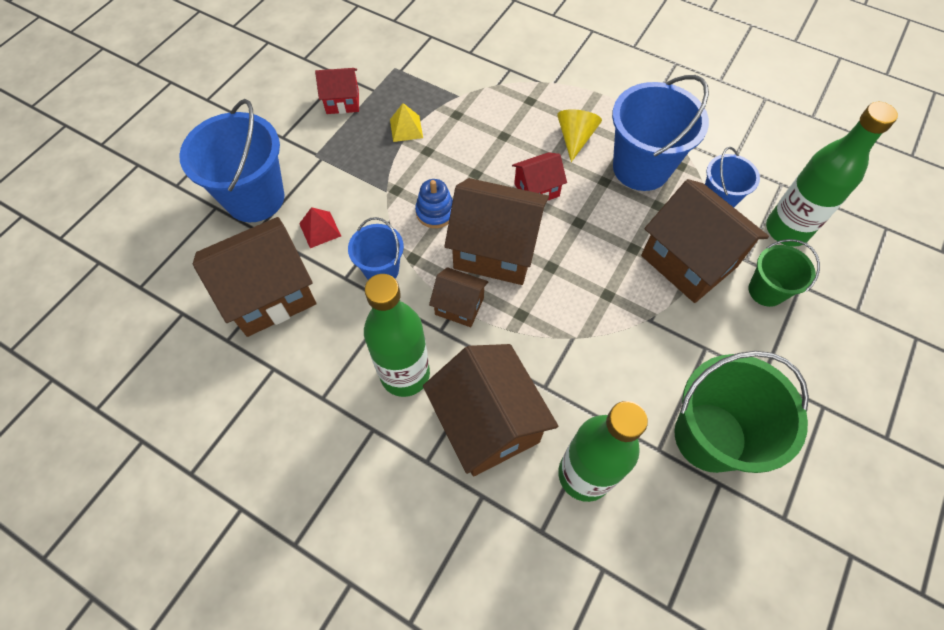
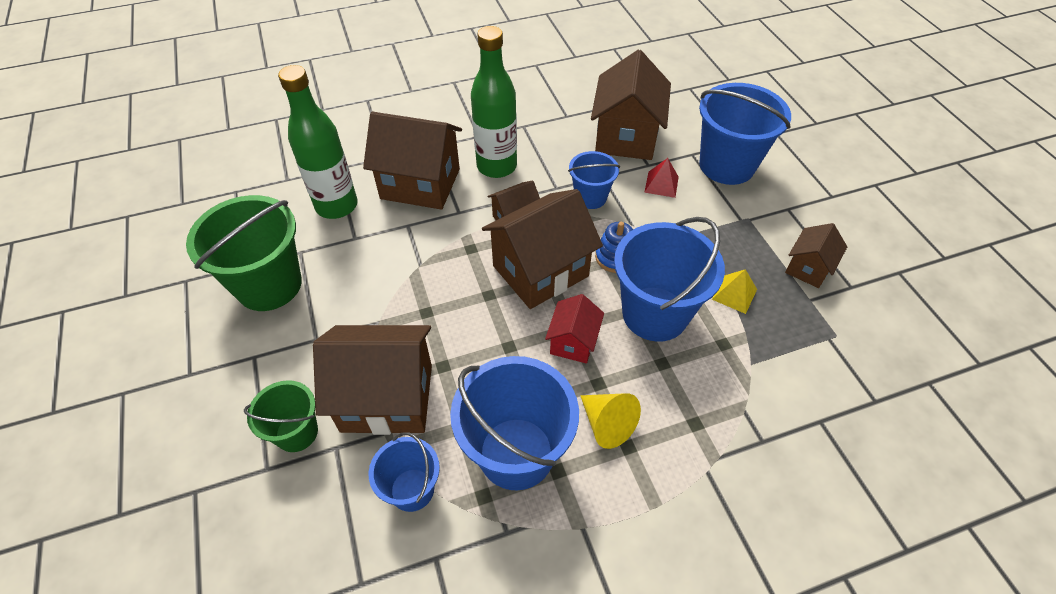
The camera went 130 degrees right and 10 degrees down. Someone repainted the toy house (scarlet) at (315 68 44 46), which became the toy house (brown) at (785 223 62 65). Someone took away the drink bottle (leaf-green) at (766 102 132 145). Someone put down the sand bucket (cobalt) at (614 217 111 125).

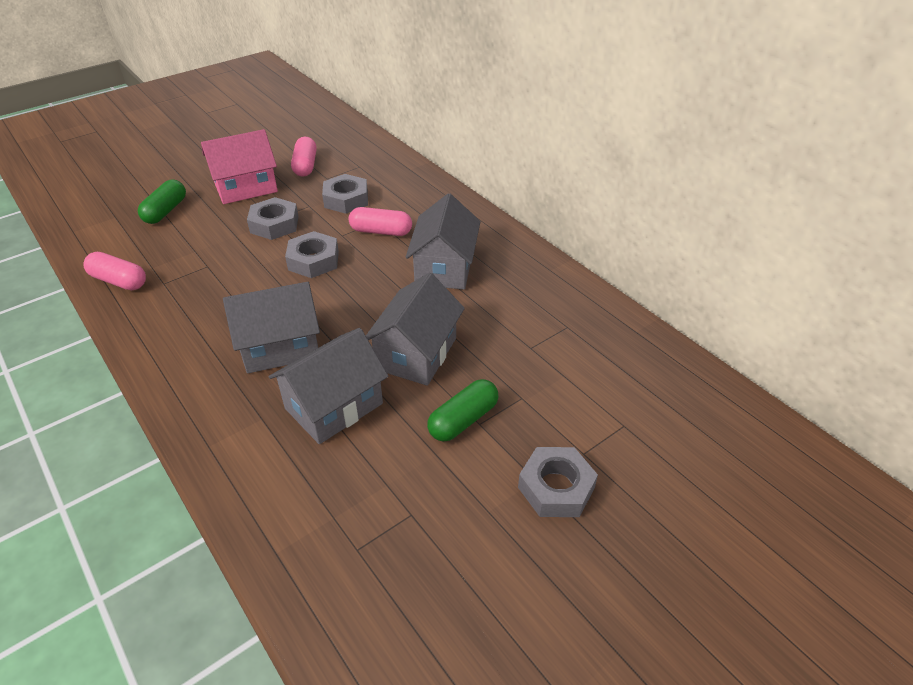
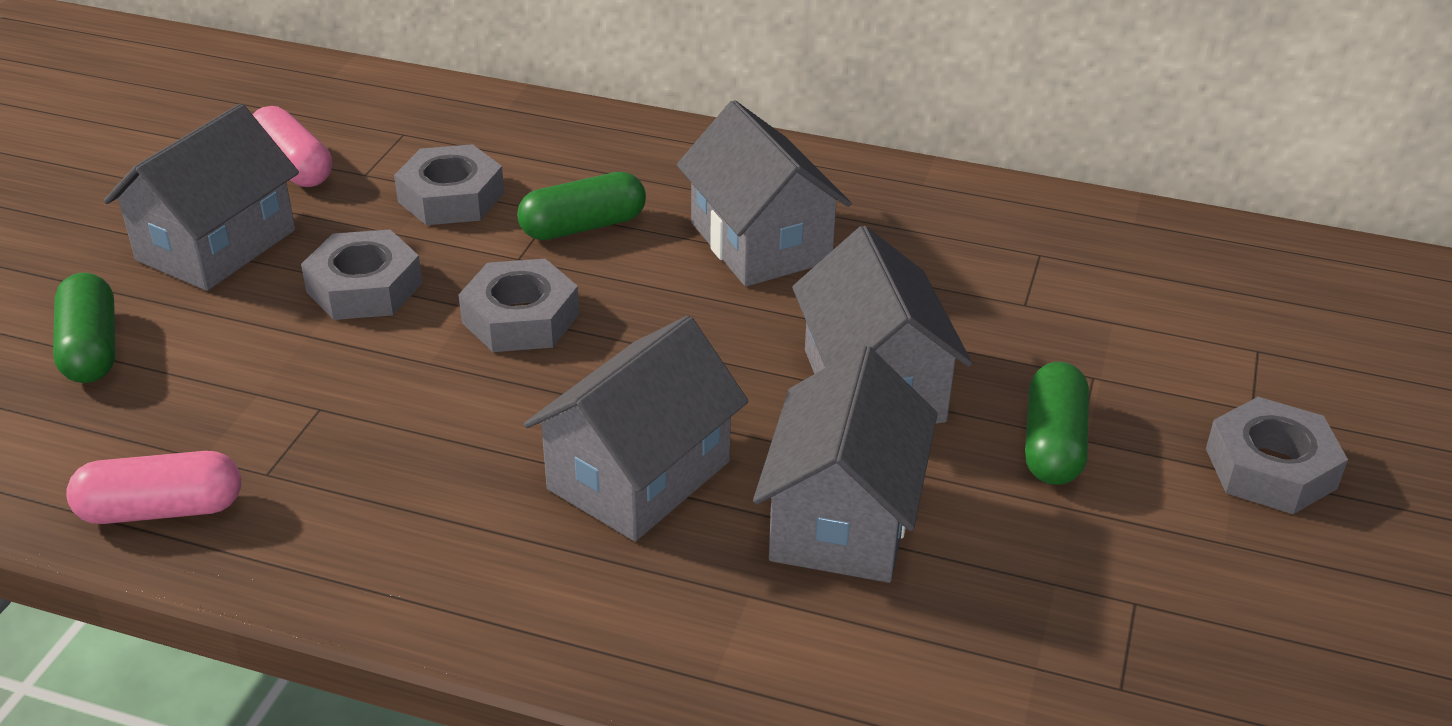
The camera went 35 degrees left and 5 degrees down. Someone repainted the toy house (rose-pink) at (201 129 77 75), which became the toy house (gray) at (104 104 195 187). Someone repainted the pill (rose-pink) at (349 207 63 29), which became the pill (leaf-green) at (517 172 129 68).

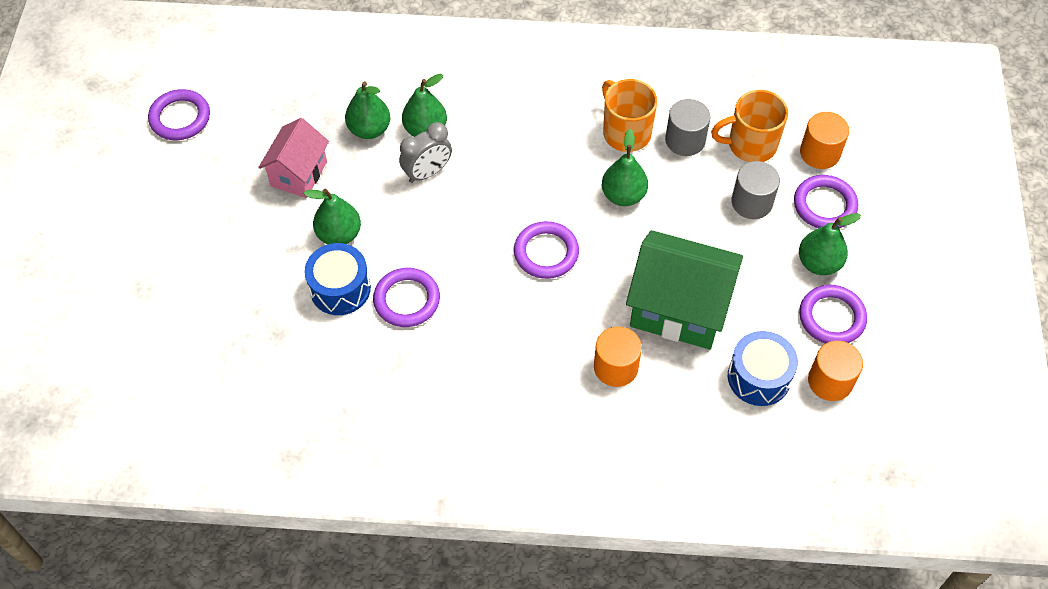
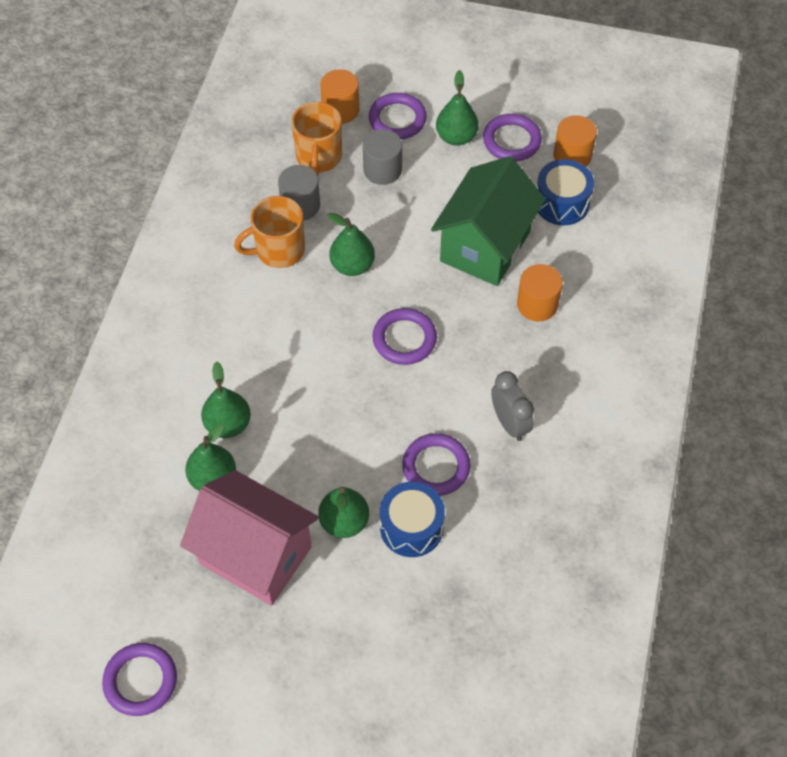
The camera went 80 degrees left and 0 degrees up. Someone scaled the toy house (rose-pink) at (258 118 71 80) by 1.63. Someone carried the bedside clock (gray) from (399 122 53 61) to (491 371 43 70).

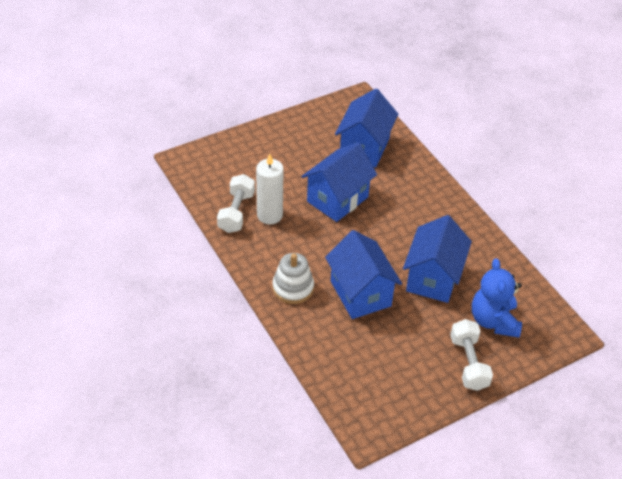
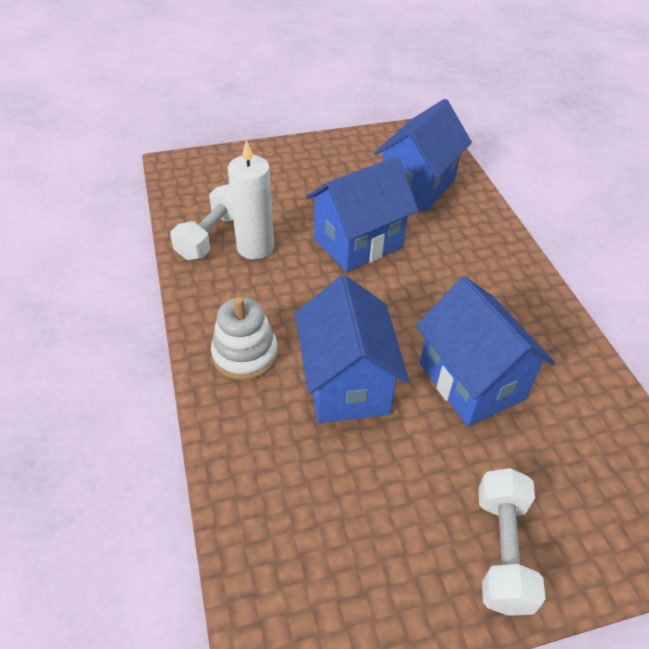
The camera went 15 degrees right and 0 degrees up. Someone rotated the toy house (cobalt) at (403 215 69 88) by 60 degrees counterclockwise. Someone took away the teddy (cobalt) at (472 258 50 79).

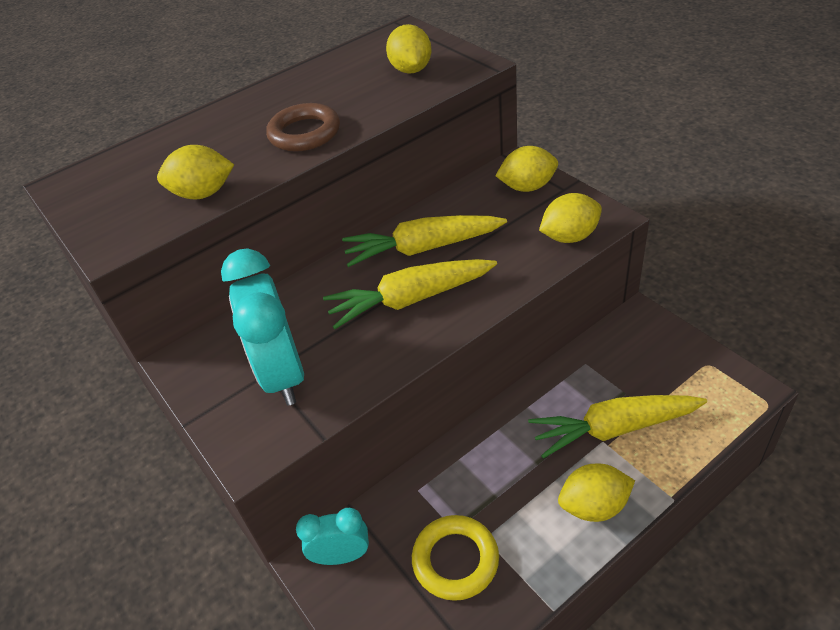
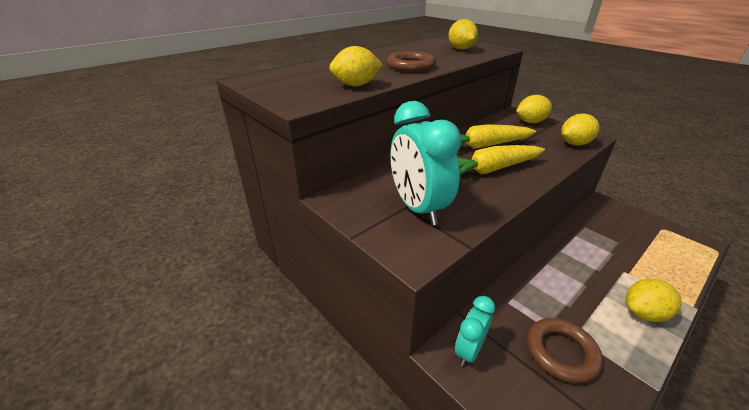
The camera went 10 degrees left and 10 degrees down. Someone took away the toy carrot (yellow) at (528 395 179 63). Someone rotated the bedside clock (teal) at (296 508 73 57) by 45 degrees counterclockwise. Someone repainted the torus (yellow) at (412 515 87 86), which became the torus (brown) at (527 318 76 66).

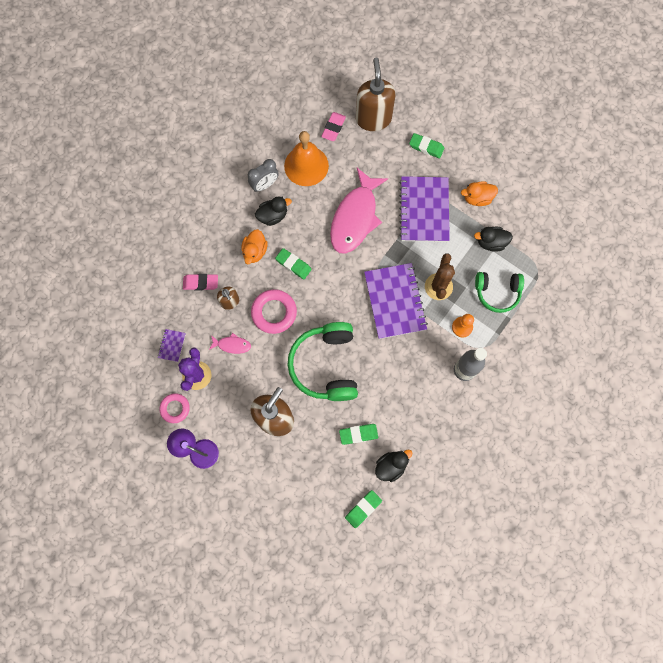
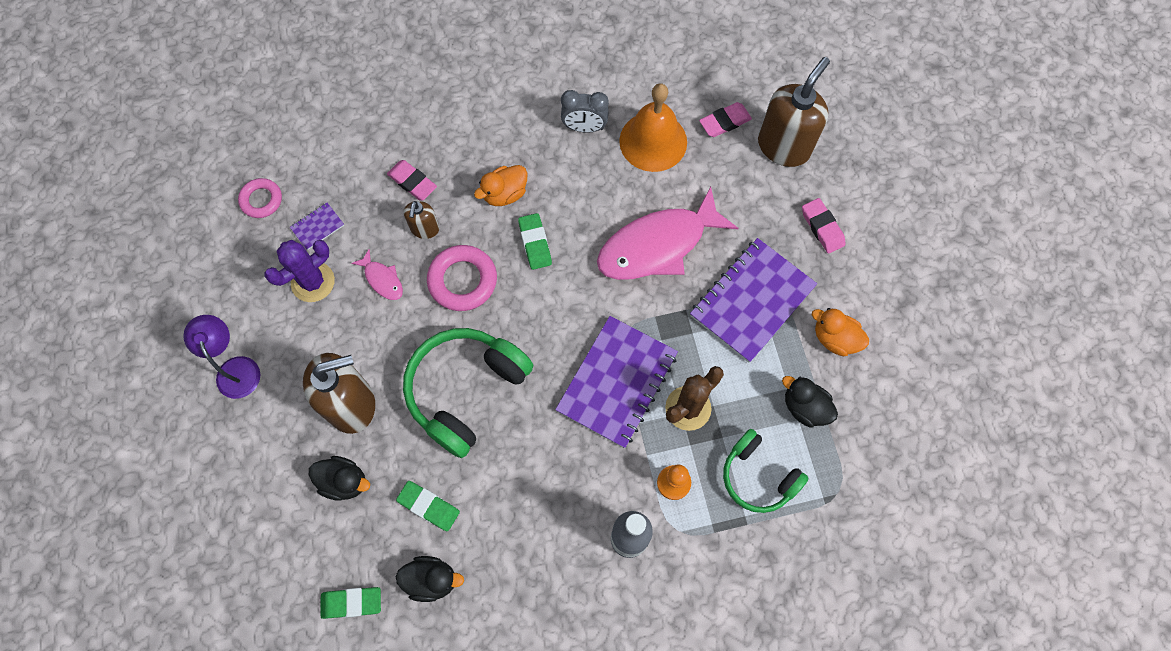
The camera went 40 degrees right and 5 degrees down. Someone repainted the eraser (leaf-green) at (409 133 35 25), which became the eraser (rose-pink) at (802 198 44 56). Someone carried the toy duck (ebony) from (255 196 37 30) to (309 456 61 45). Someone carried the torus (rose-pink) from (159 393 31 30) to (238 178 44 40).

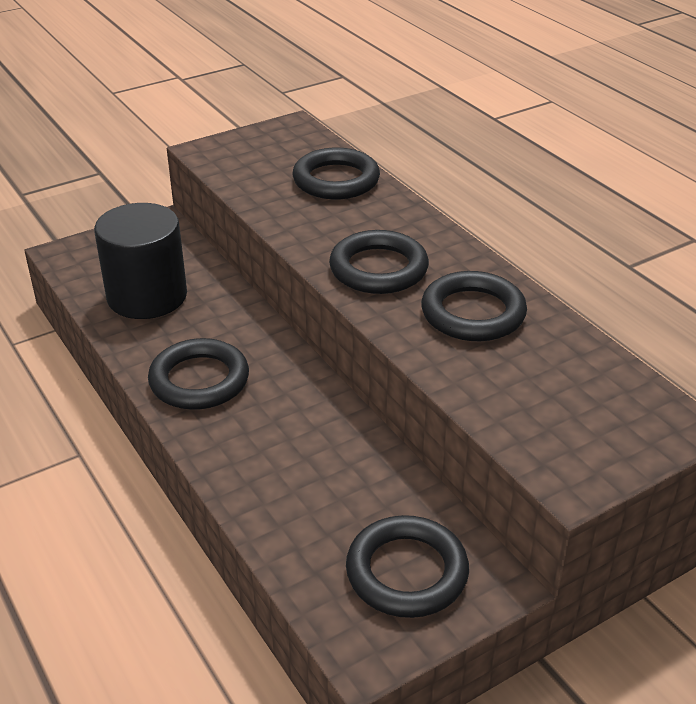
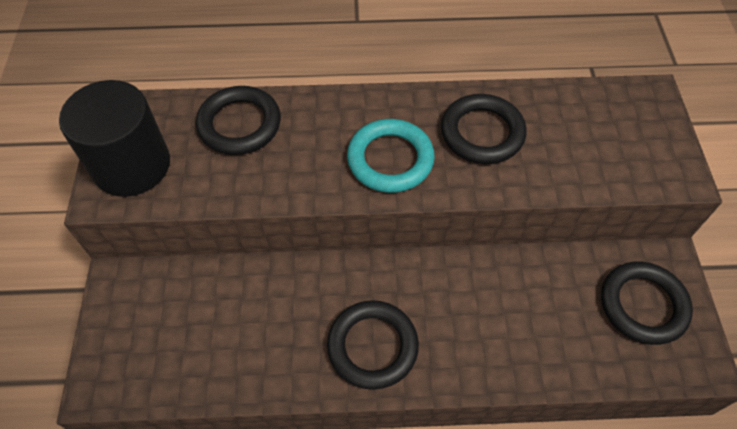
The camera went 60 degrees left and 20 degrees up. Someone carried the cylinder (ebony) from (94 203 93 116) to (59 80 111 117). Someone repainted the torus (ebony) at (329 230 100 64), which became the torus (teal) at (347 119 88 74).

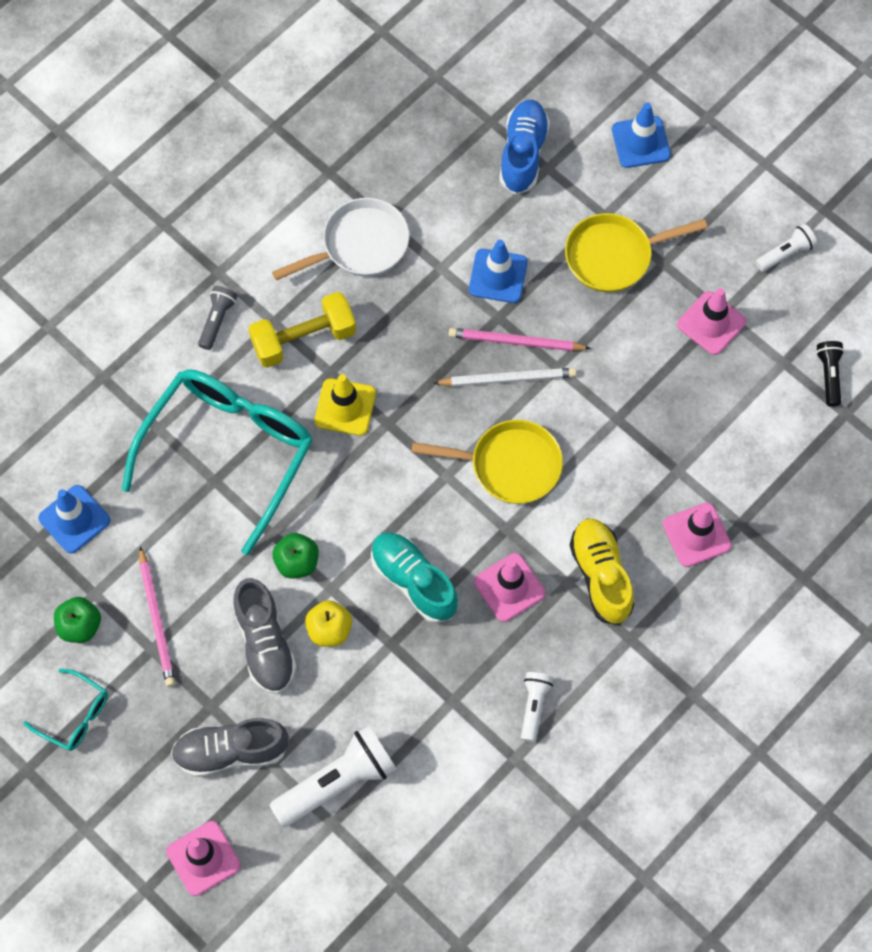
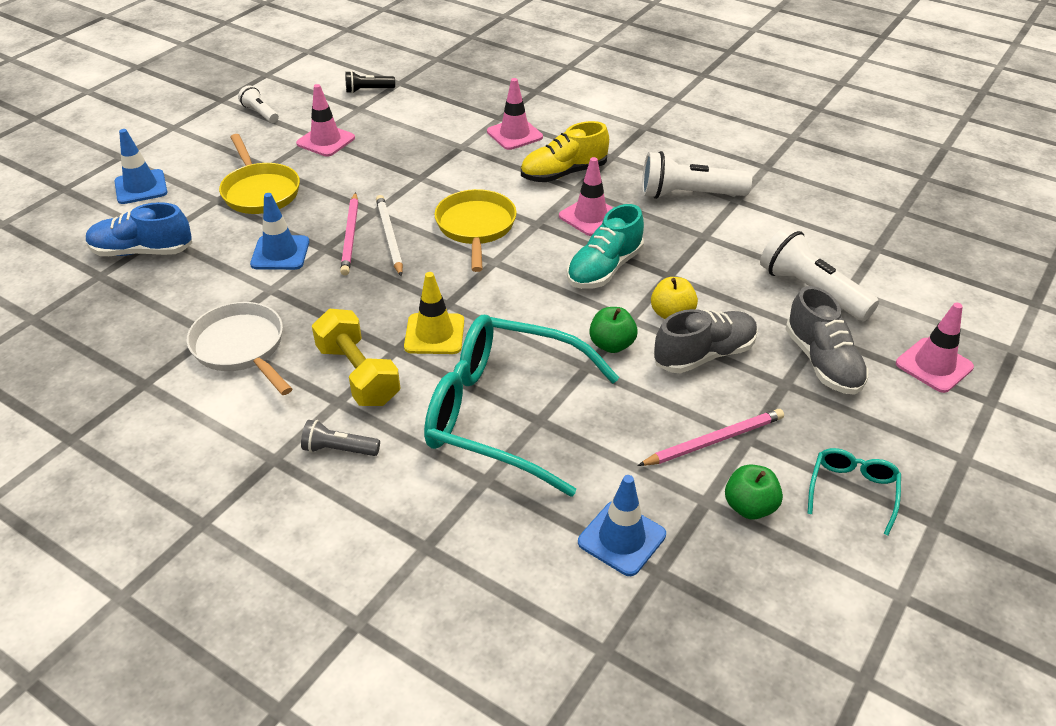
The camera went 100 degrees left and 25 degrees down. Someone scaled the flashlight (pure white) at (521 672 32 70) by 1.86.

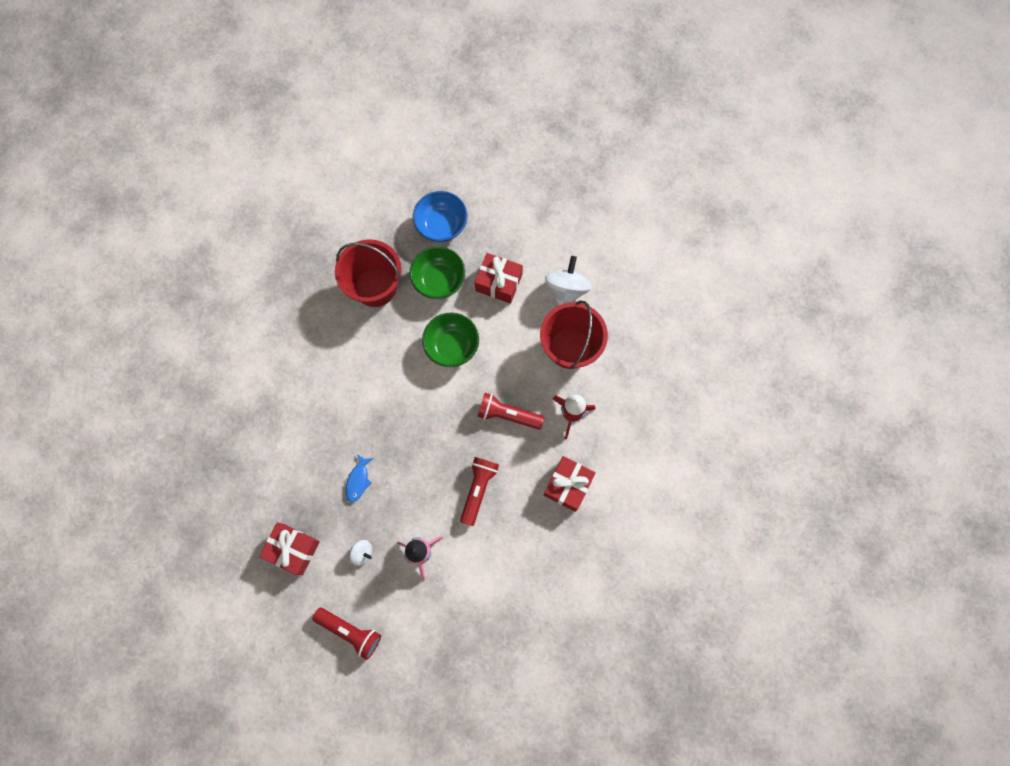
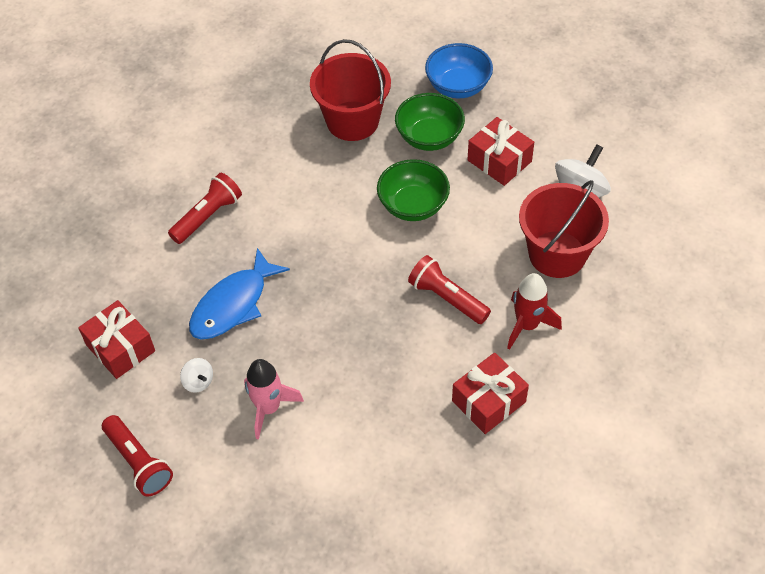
The camera went 25 degrees right and 20 degrees down. Someone scaled the fish (cobalt) at (345 454 28 48) by 1.90. Someone carried the flashlight (scarlet) from (460 457 39 69) to (168 173 74 71).

